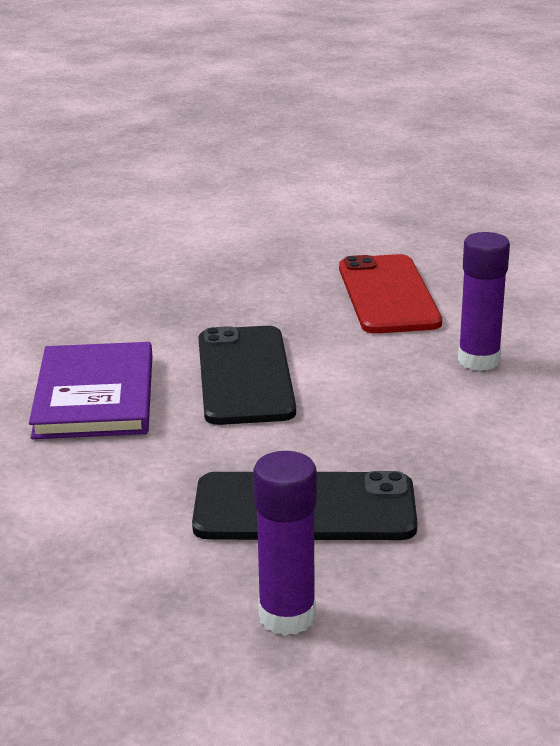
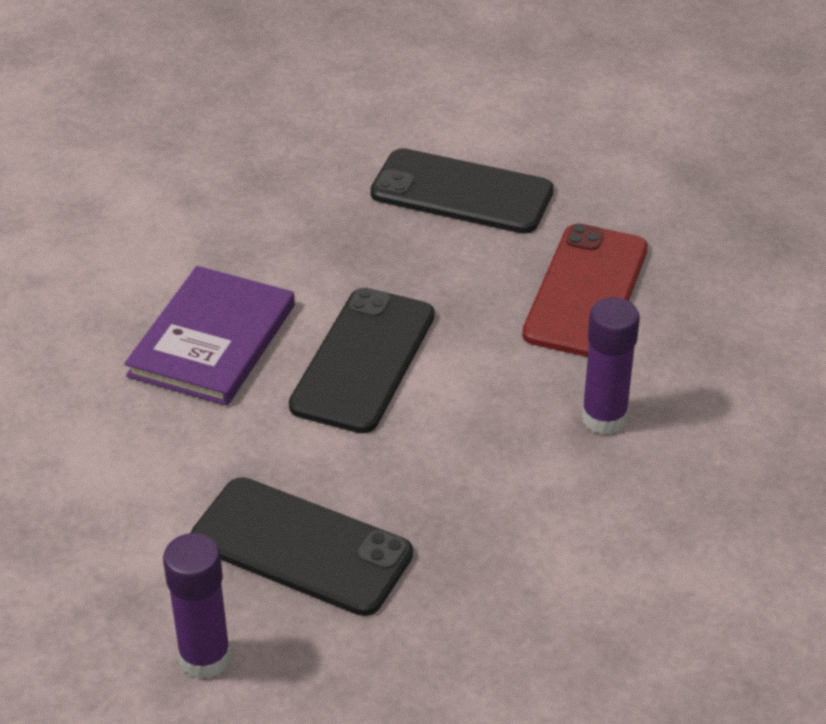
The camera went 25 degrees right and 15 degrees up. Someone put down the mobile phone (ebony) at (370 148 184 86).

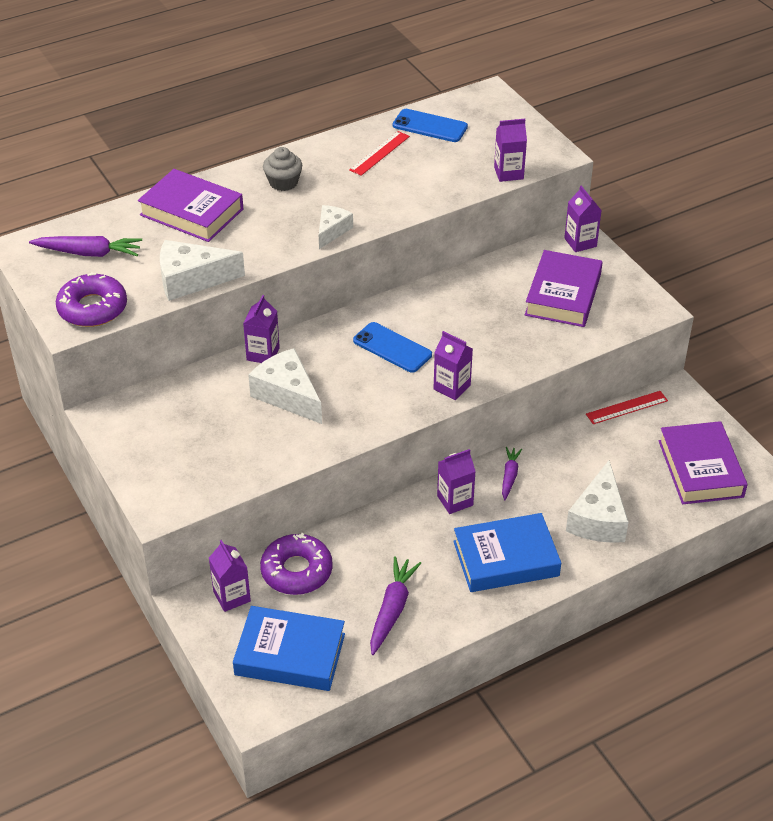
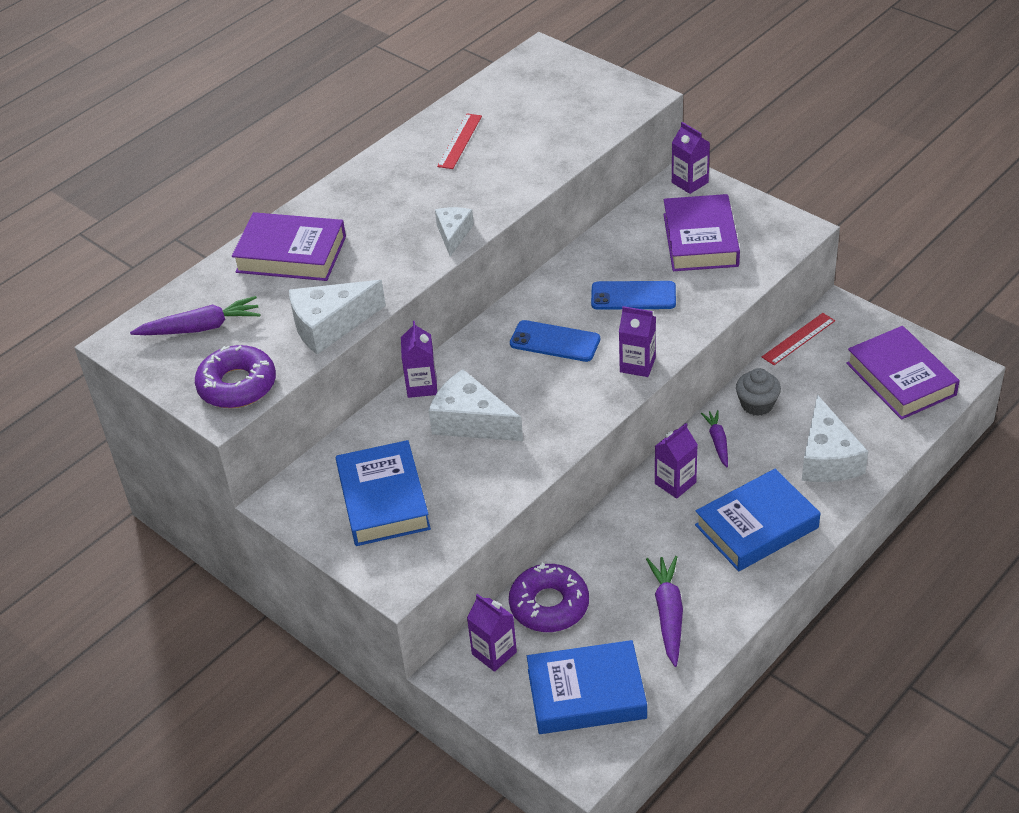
The camera went 15 degrees left and 0 degrees up. Someone carried the mobile phone (cobalt) from (393 109 75 33) to (591 281 85 29). Someone took away the juice carton (purple) at (494 119 33 63). Someone carried the muffin (gray) from (263 147 39 44) to (736 368 45 48). Someone put down the hardcover (cobalt) at (336 440 95 106).

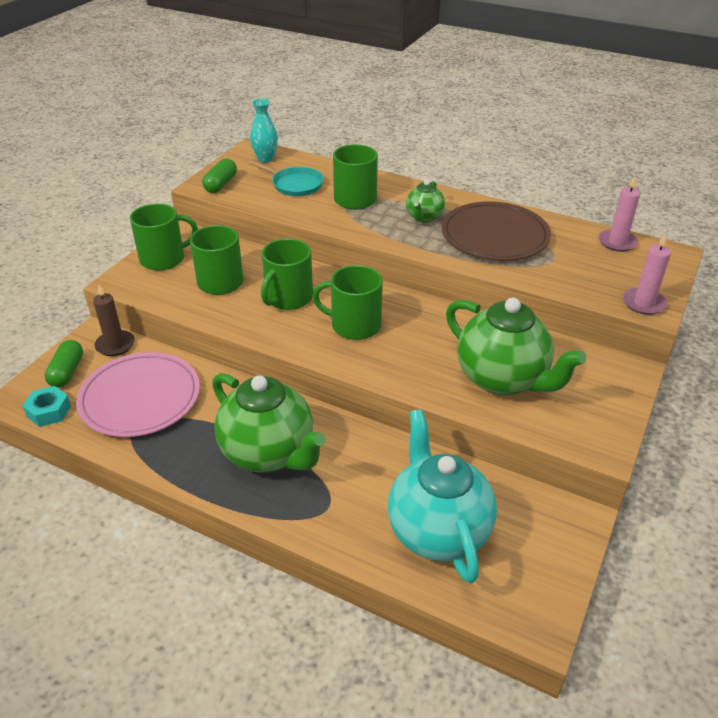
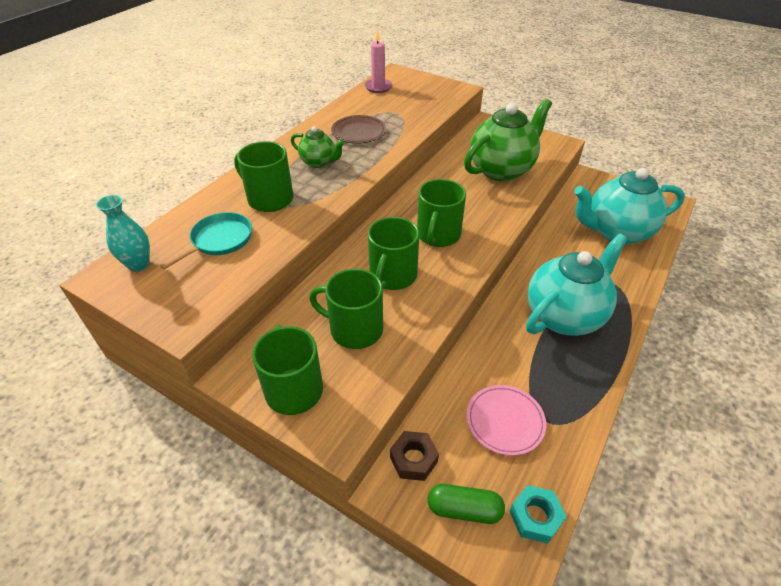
The camera went 85 degrees left and 5 degrees up. Someone took away the pill (leaf-green) at (202 159 35 34). Someone scaled the plate (brown) at (441 201 110 60) by 0.60. Someone took away the wax candle (rose-pink) at (623 233 48 82). Someone rotated the coffee mug (leaf-green) at (261 238 52 72) by 75 degrees clockwise. Someone swapped the wax candle (brown) at (93 285 42 71) for the hex nut (brown) at (390 431 49 50). Someone scaled the plate (rose-pink) at (76 352 124 85) by 0.60. Someone repainted the tea pot (leaf-green) at (212 373 114 99), which became the tea pot (teal) at (526 233 102 103).

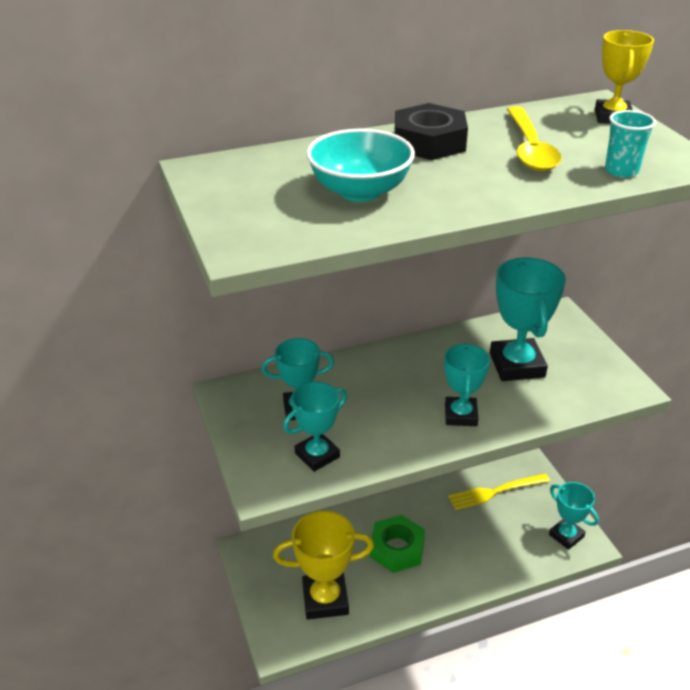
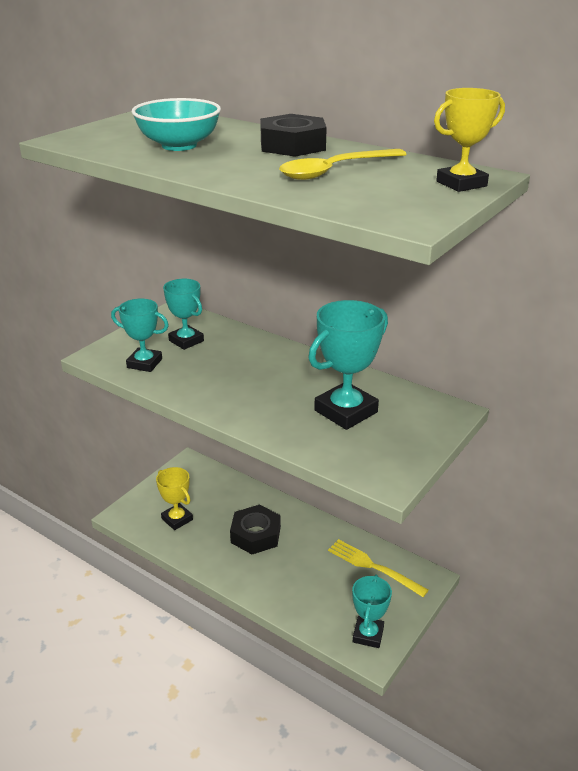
The camera went 55 degrees right and 5 degrees down. Someone took away the cup (teal) at (605 110 51 68). Someone took away the award cup (teal) at (444 343 46 83). Someone scaled the award cup (yellow) at (273 511 101 108) by 0.64. Someone repainted the hex nut (leaf-green) at (370 515 55 58), which became the hex nut (ebony) at (230 505 51 49).

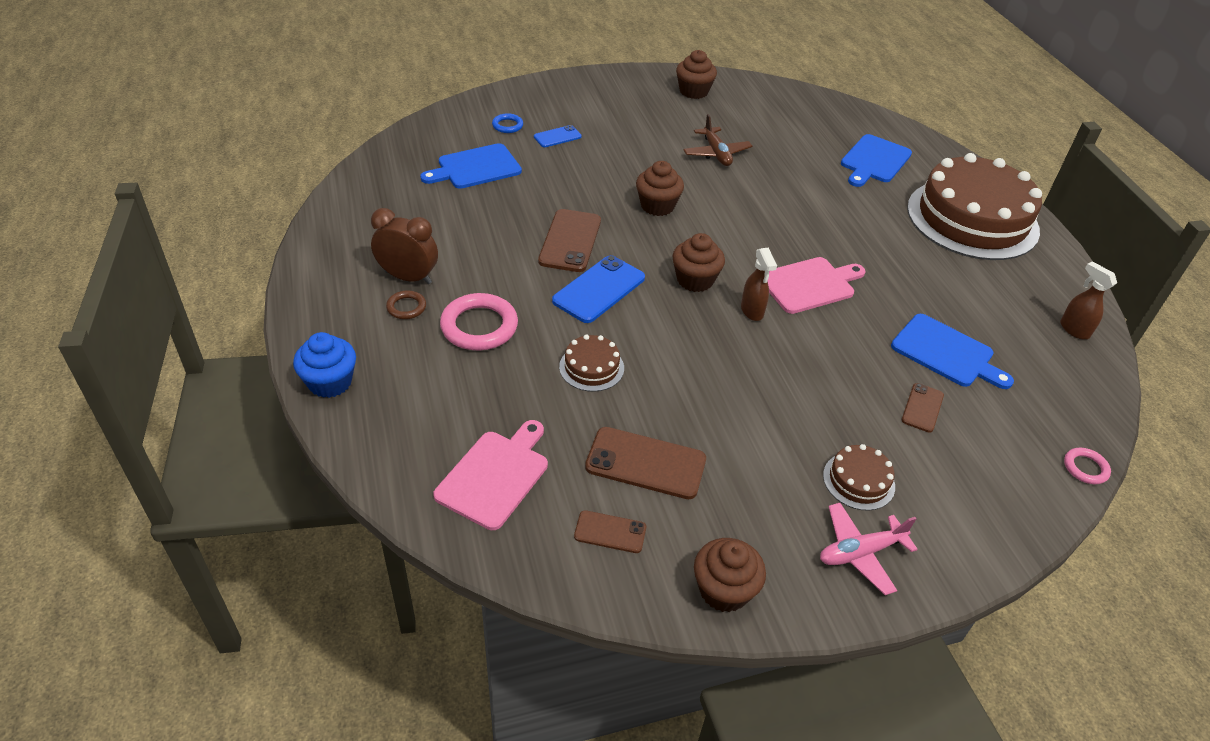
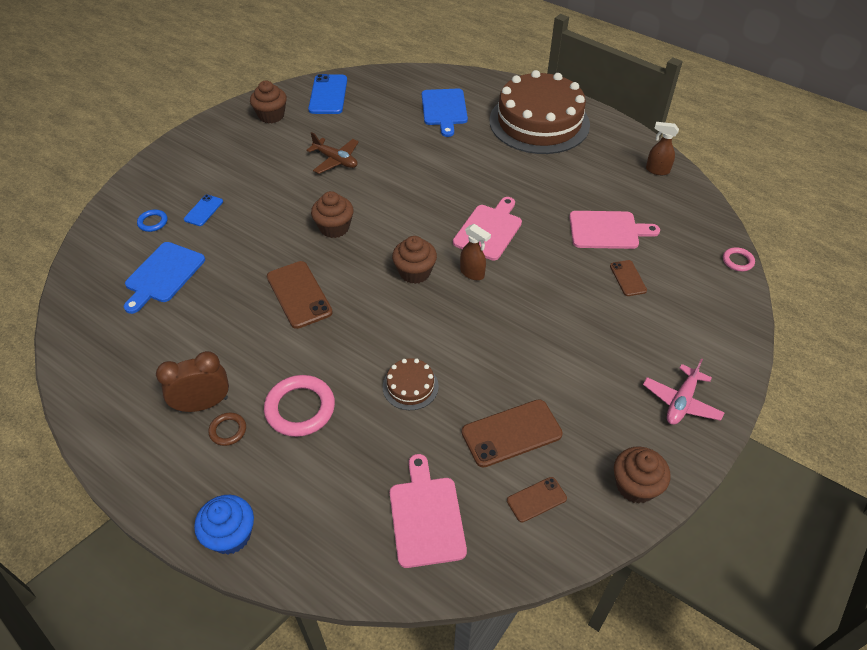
The camera went 35 degrees left and 5 degrees up. Someone carried the mobile phone (cobalt) from (552 255 93 68) to (308 74 39 40). Someone repainted the chopping board (cobalt) at (891 314 123 75), which became the chopping board (rose-pink) at (569 211 91 38). Someone took away the cake (brown) at (823 444 72 67).

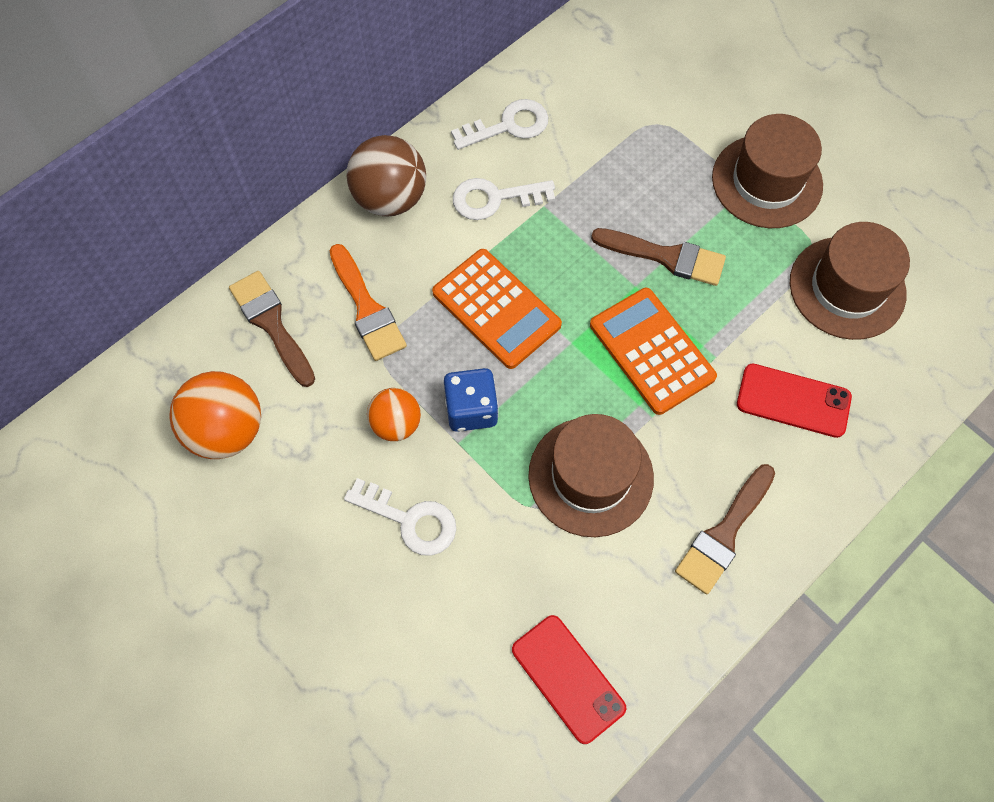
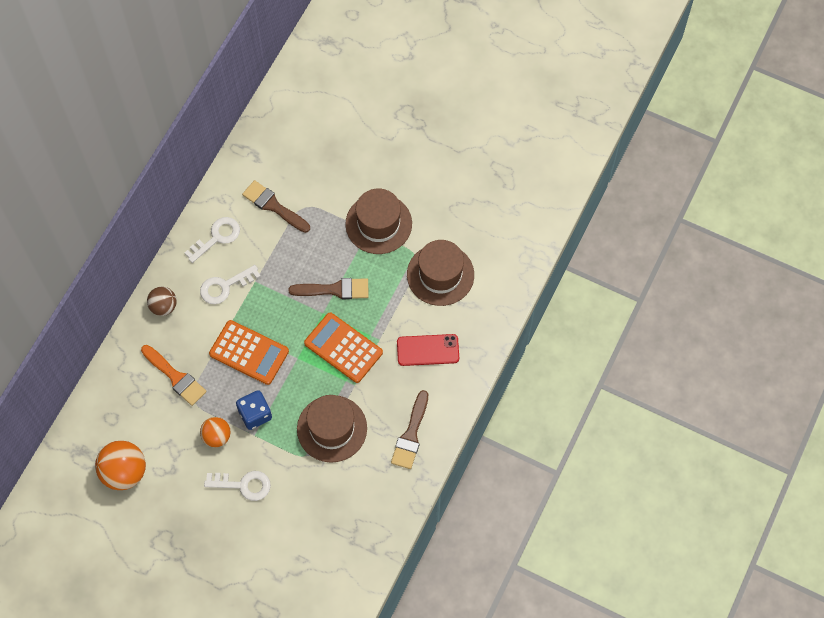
The camera went 20 degrees left and 0 degrees up. Someone scaled the play ball (brown) at (347 135 79 81) by 0.62. Someone carried the paintbrush (brown) from (229 271 86 116) to (242 180 68 53). Someone took away the mobile phone (scarlet) at (512 615 114 129).

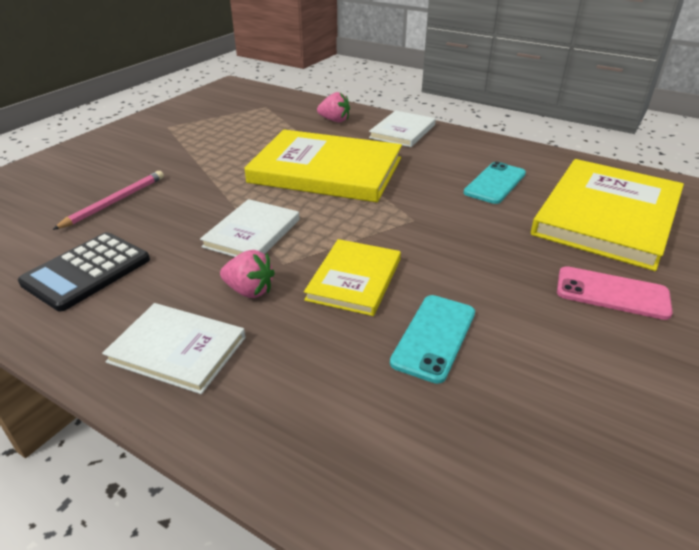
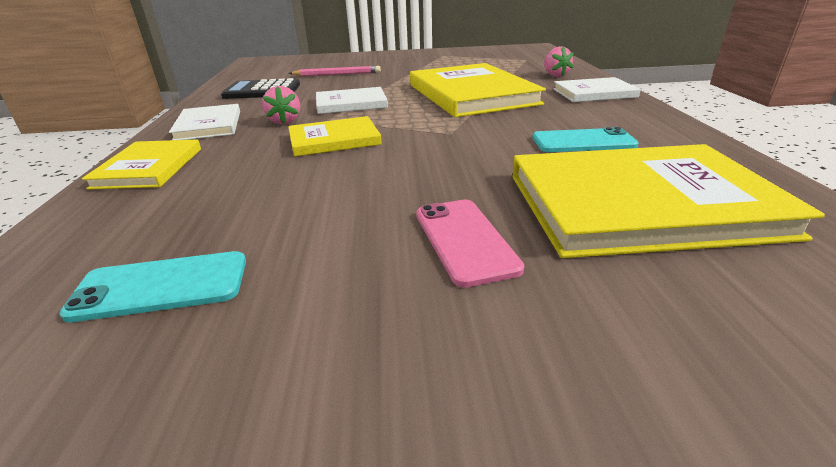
The camera went 55 degrees right and 5 degrees down. Someone carried the mobile phone (teal) from (390 295 85 89) to (59 251 187 71). Someone put down the hardcover (yellow) at (82 139 119 51).

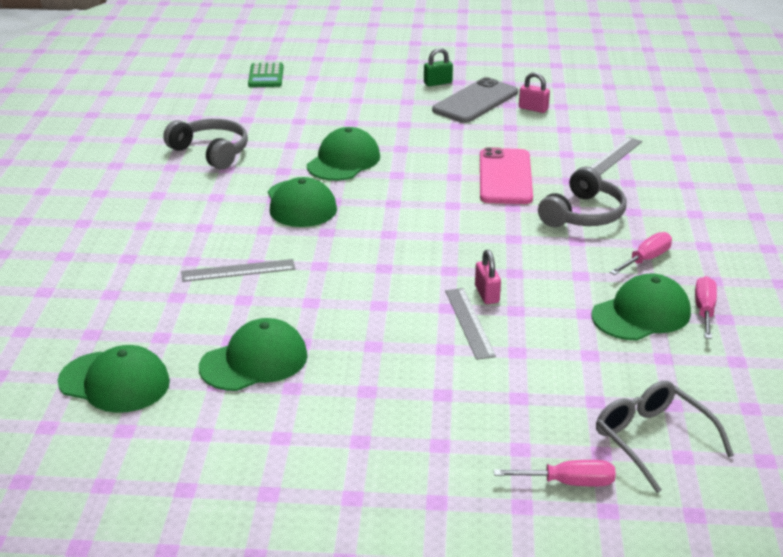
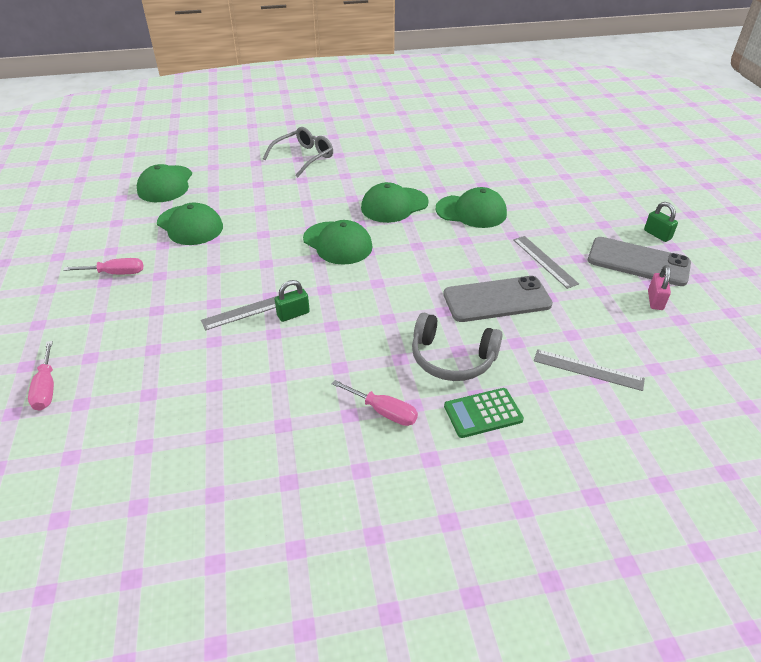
The camera went 75 degrees right and 10 degrees up. Someone carried the adding machine (leaf-green) from (248 63 35 24) to (444 388 80 50). Someone took away the headset (gray) at (163 119 85 50). Someone repainted the mobile phone (rose-pink) at (480 147 53 57), which became the mobile phone (gray) at (443 276 110 46). Someone repainted the lock (rose-pink) at (475 250 26 54), which became the lock (leaf-green) at (275 280 35 42). Someone carried the straightedge (gray) from (181 259 114 23) to (513 236 66 53). Someone carried the peaked cap (leaf-green) from (592 273 99 67) to (303 220 69 45). Someone carried the hand screwdriver (rose-pink) from (695 276 22 63) to (63 258 80 16). Someone carried the spectacles (gray) from (596 381 138 112) to (263 127 70 51).

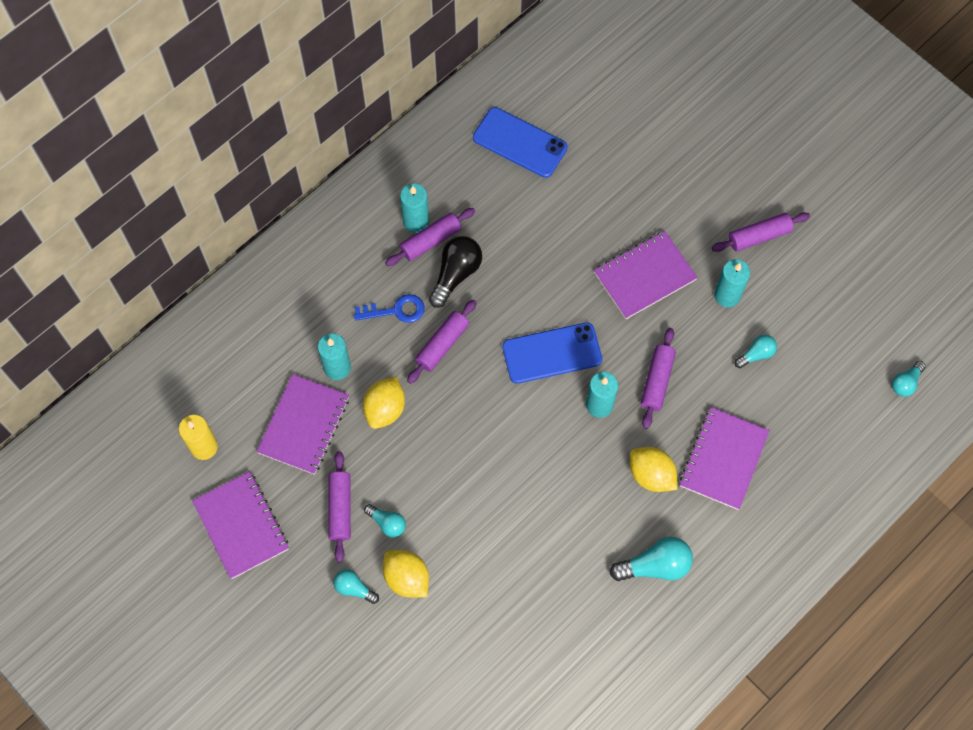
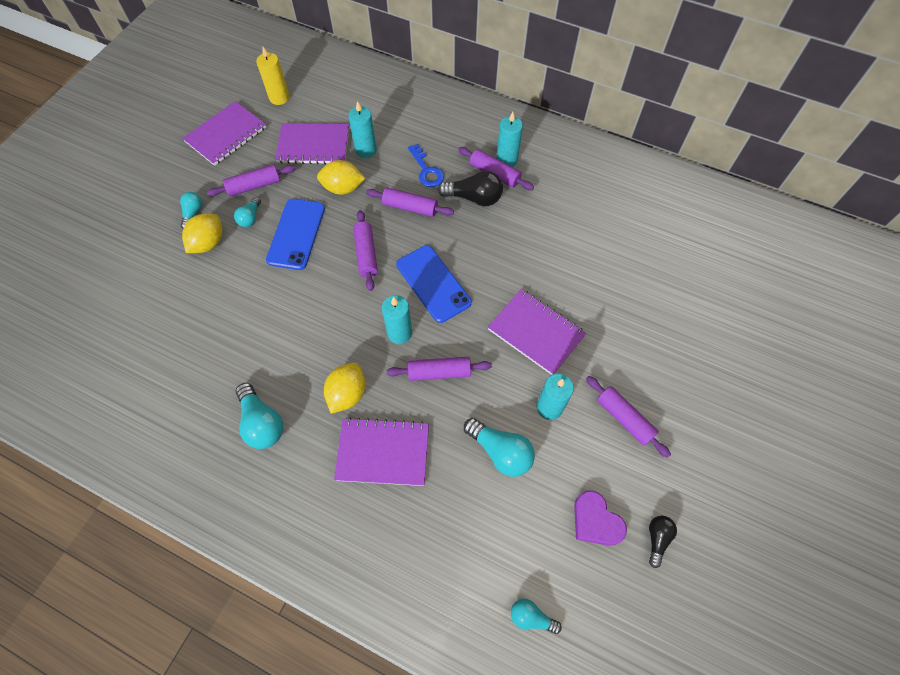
The camera went 70 degrees right and 5 degrees down. Someone carried the mobile phone (cobalt) from (473 107 95 71) to (266 199 59 71). Someone scaled the lightbulb (teal) at (735 335 42 33) by 1.69. Someone put down the pastry roller (purple) at (353 210 25 81). Someone put down the love heart (purple) at (574 490 53 56). Someone put down the lightbulb (ebony) at (649 516 28 52).

